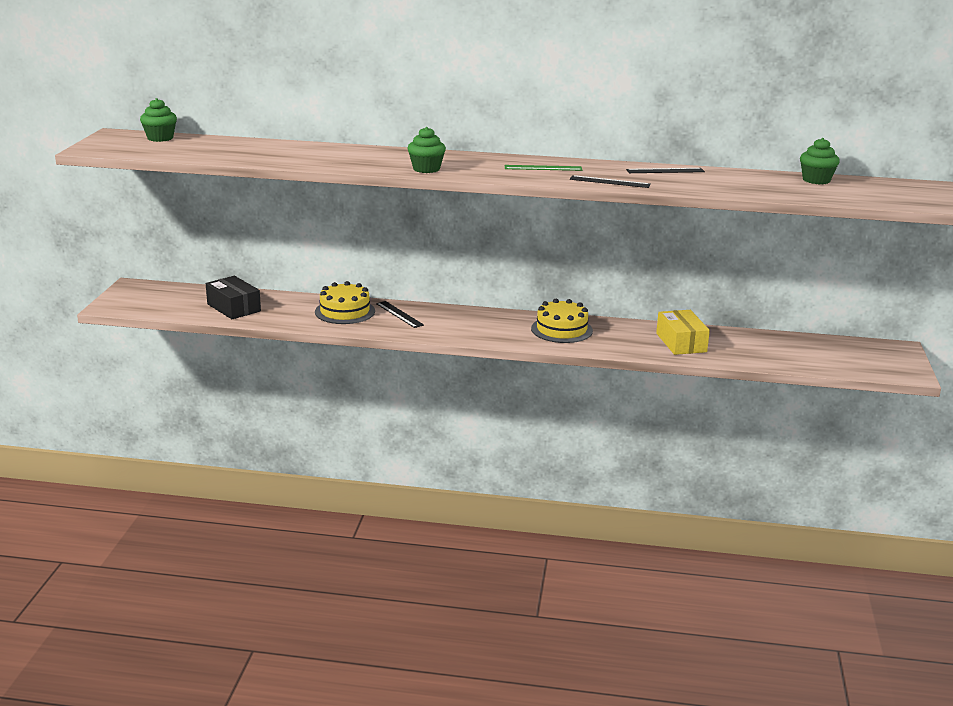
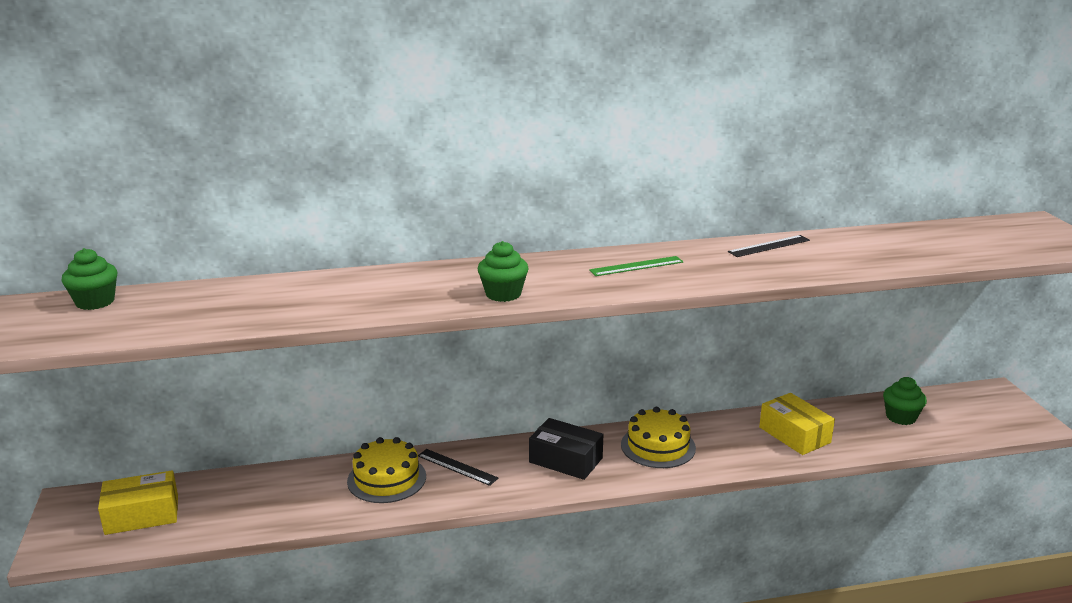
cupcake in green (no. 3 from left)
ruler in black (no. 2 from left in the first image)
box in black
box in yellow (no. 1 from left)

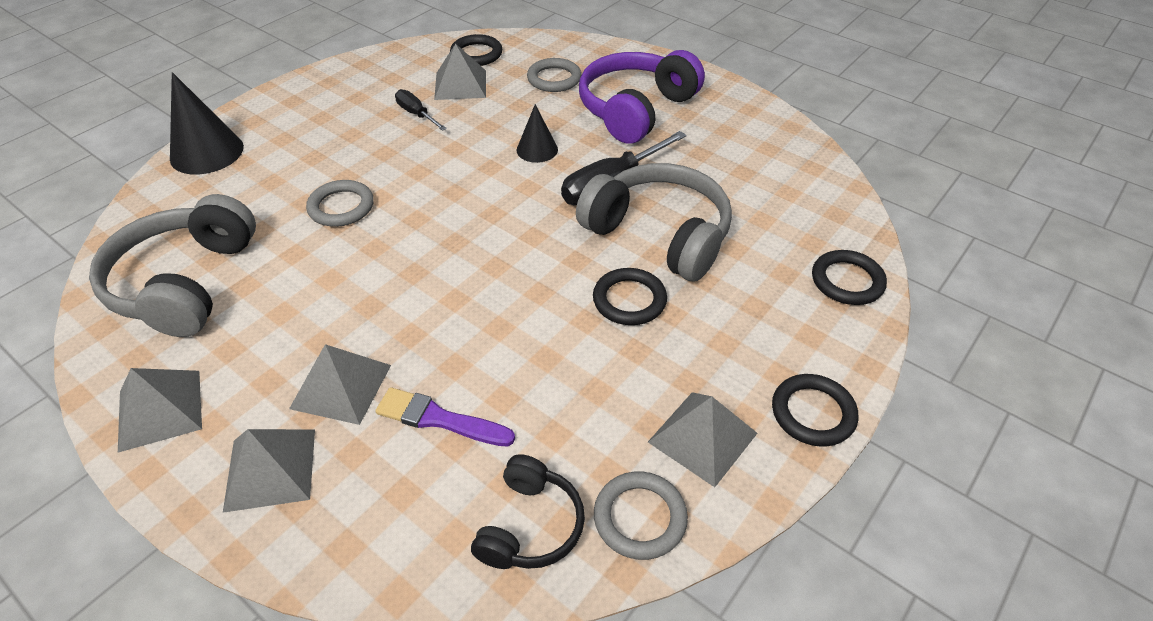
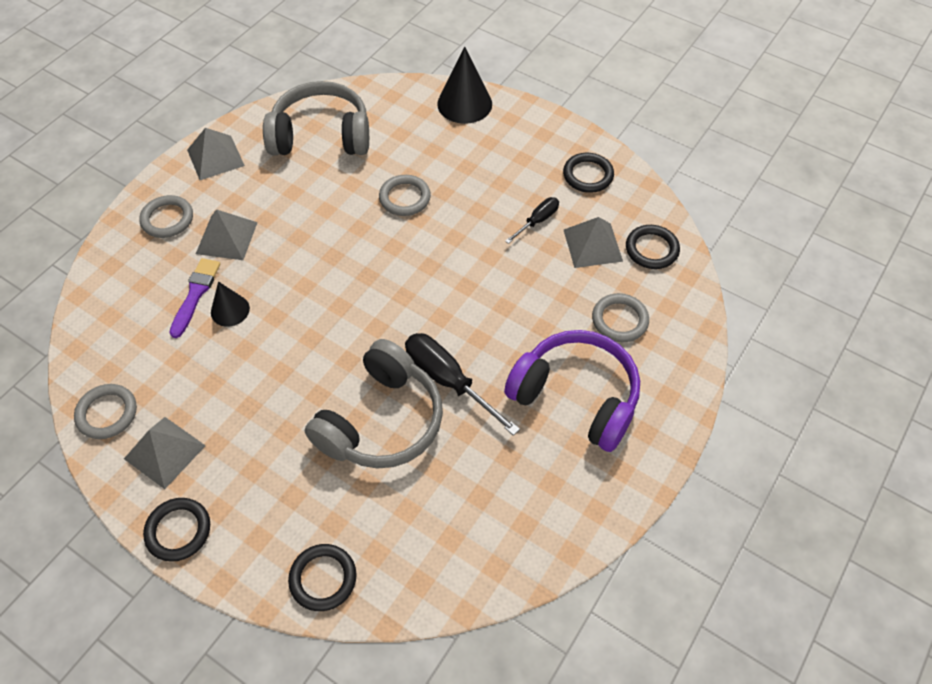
cone in black (no. 1 from left)
ring in black (no. 3 from left)
ring in grey (no. 2 from left)
headphones in black

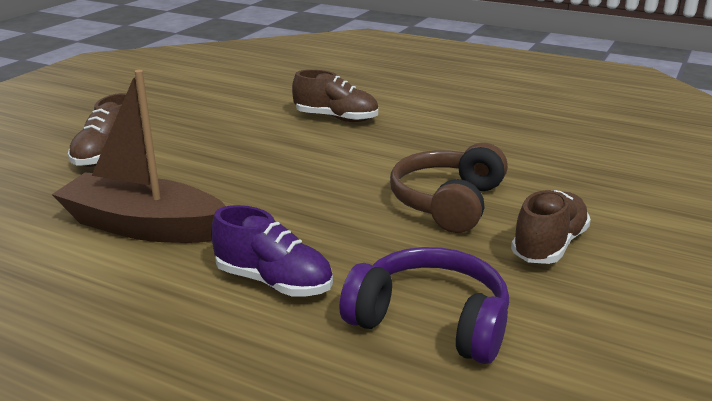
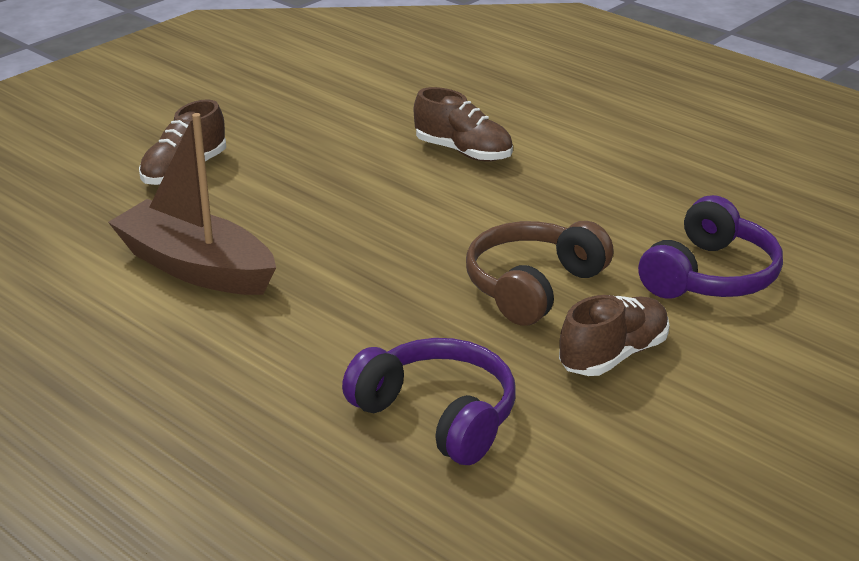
shoe in purple
headphones in purple (no. 2 from left)

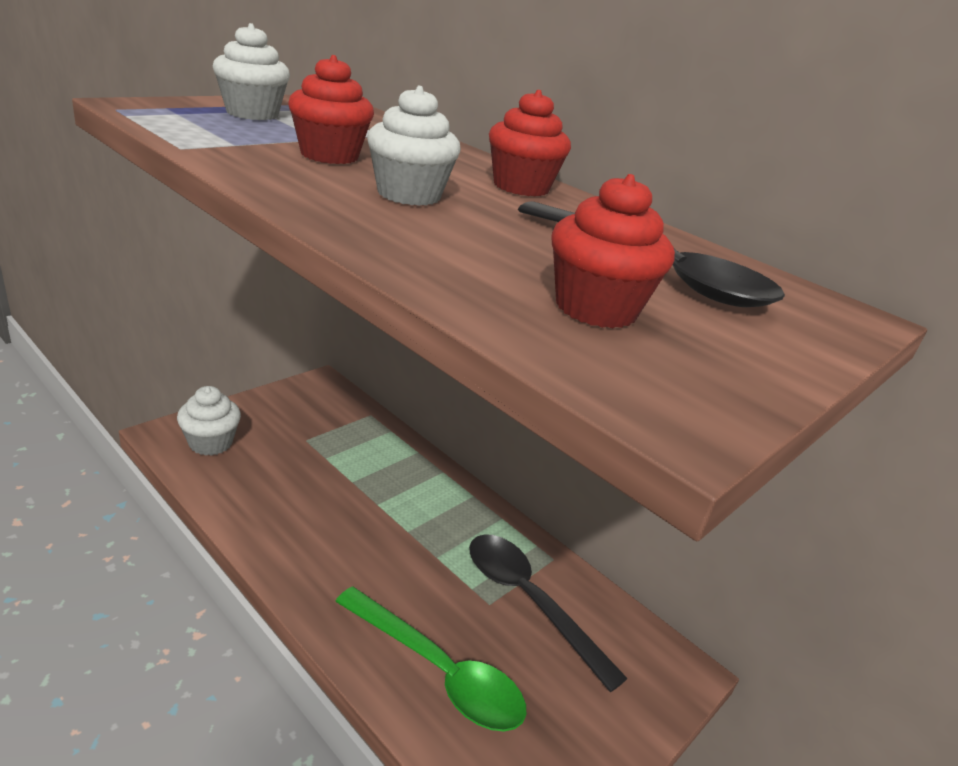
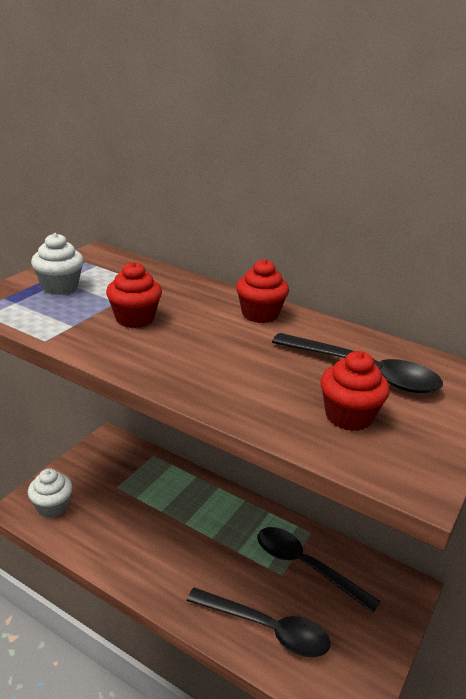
cupcake in white (no. 3 from left in the first image)
spoon in black (no. 1 from left)

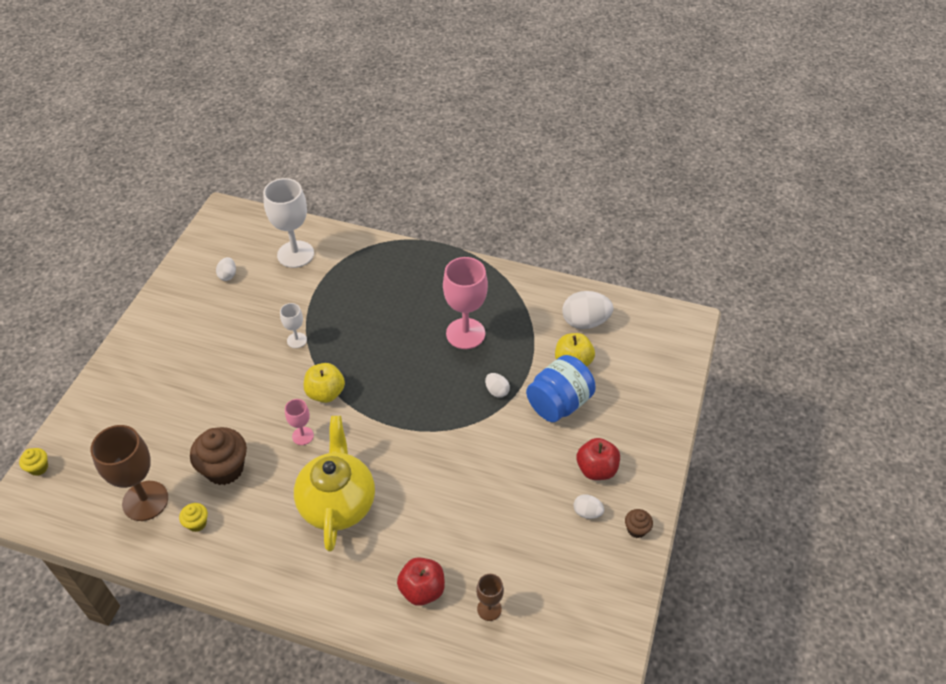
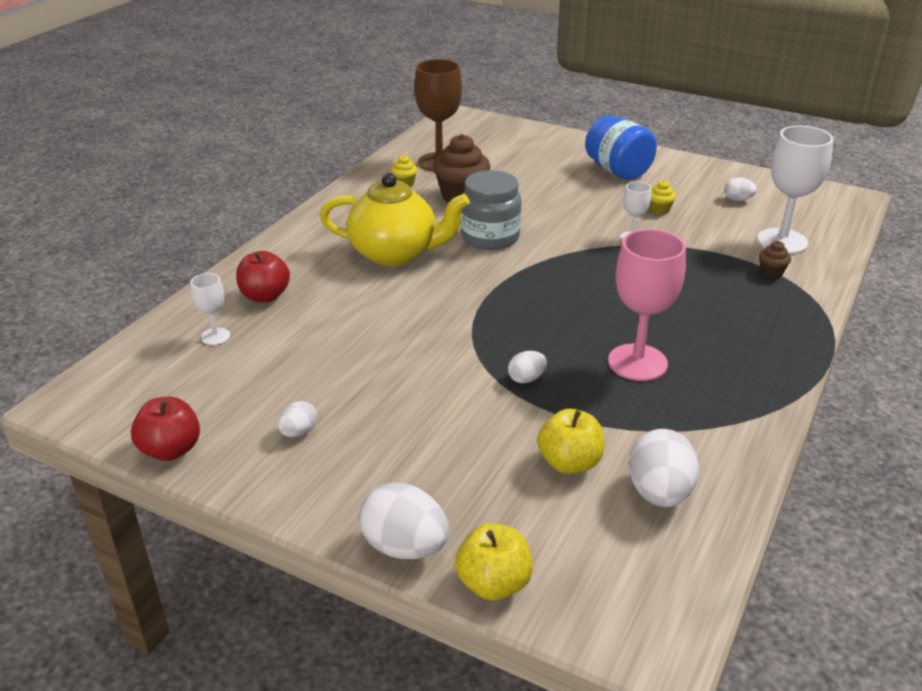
jar in blue
apple in yellow (no. 1 from left)
jar in grey
apple in red (no. 1 from left)
cupcake in yellow (no. 2 from left)
cupcake in brown (no. 2 from left)
goblet in white (no. 1 from left)
egg in white (no. 2 from left)

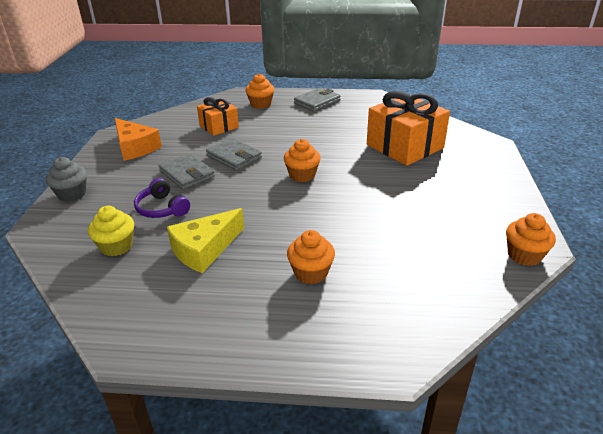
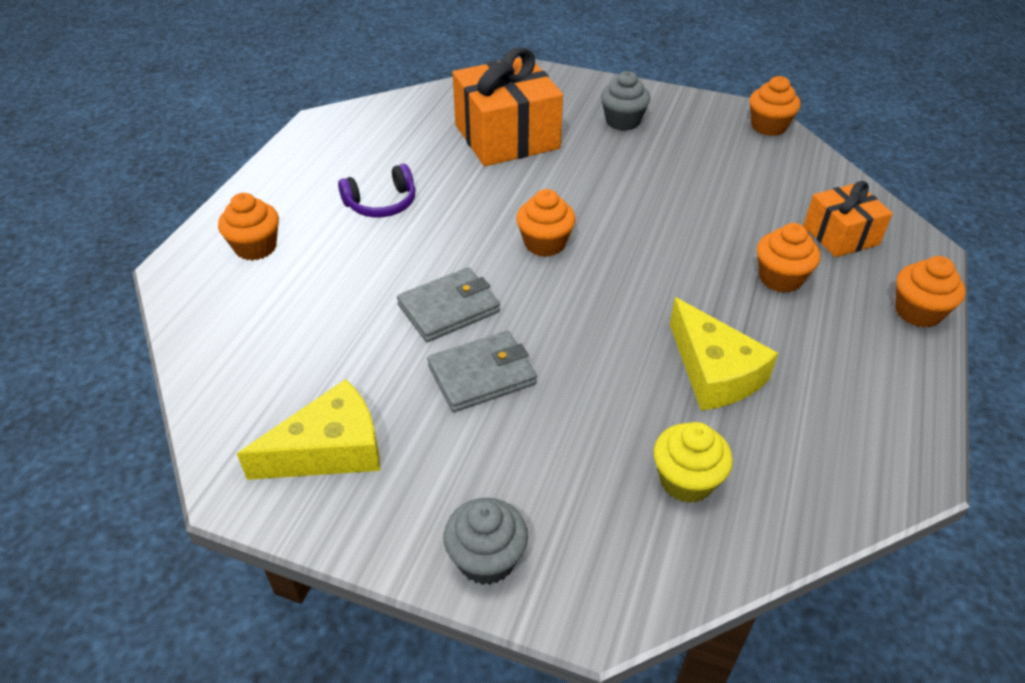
wallet in grey (no. 3 from left in the first image)
gift in orange (no. 2 from left)
cheese in yellow (no. 1 from left)
headphones in purple
cupcake in grey (no. 2 from left)
cupcake in orange (no. 5 from left)

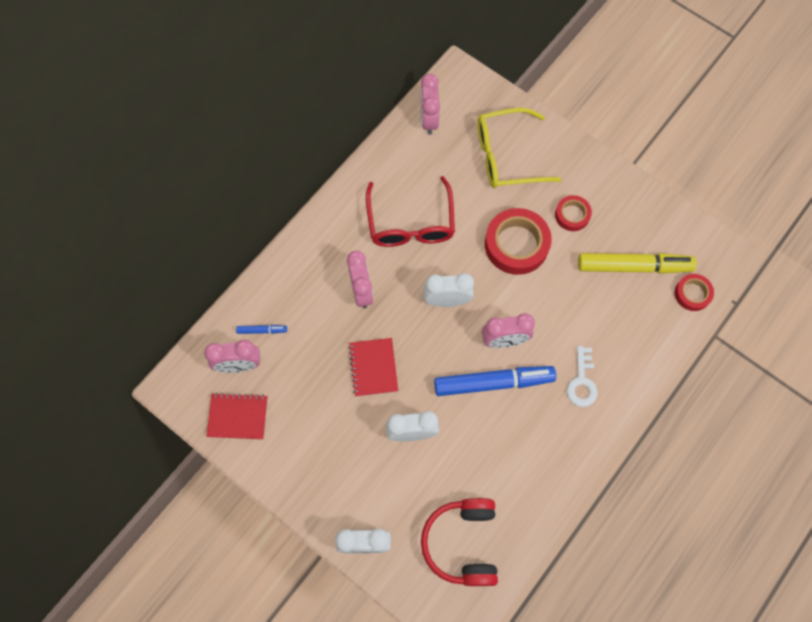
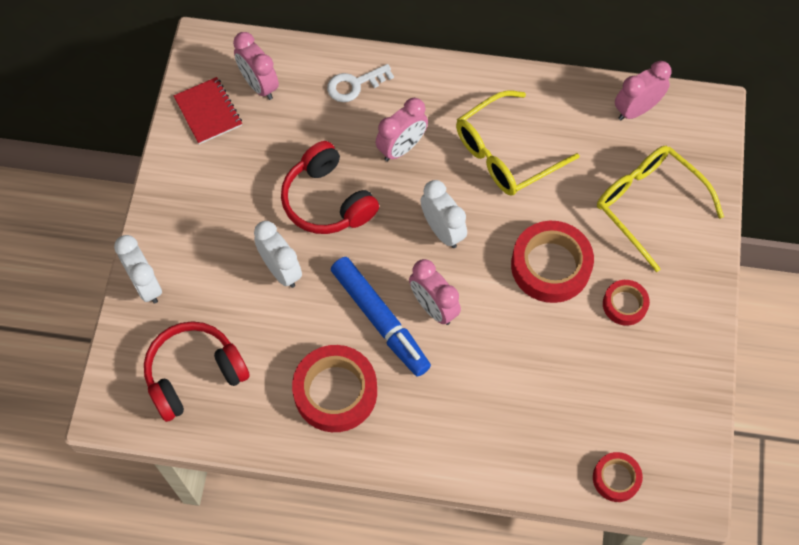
glasses in yellow (no. 1 from left)
marker in yellow
marker in blue (no. 1 from left in the first image)
headphones in red (no. 2 from left)
key in white
tape in red (no. 1 from left)

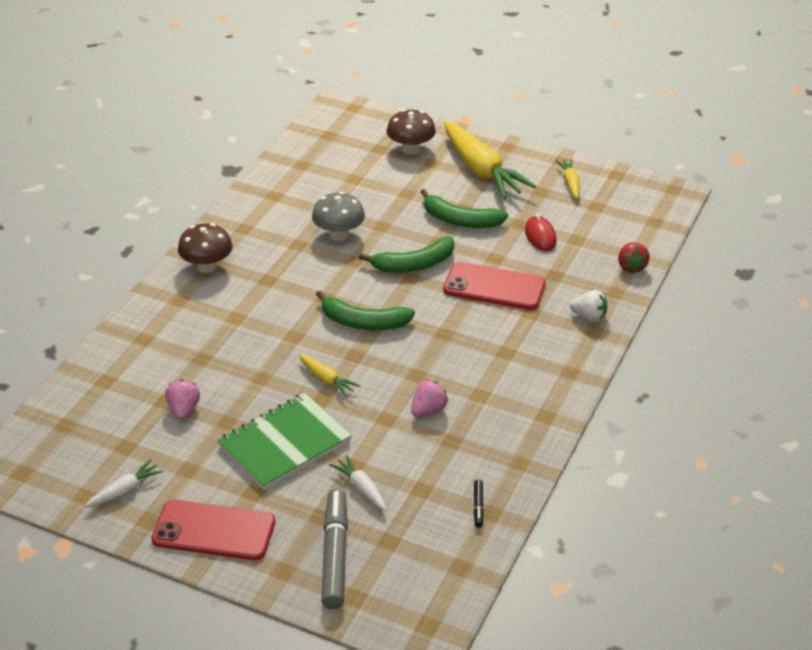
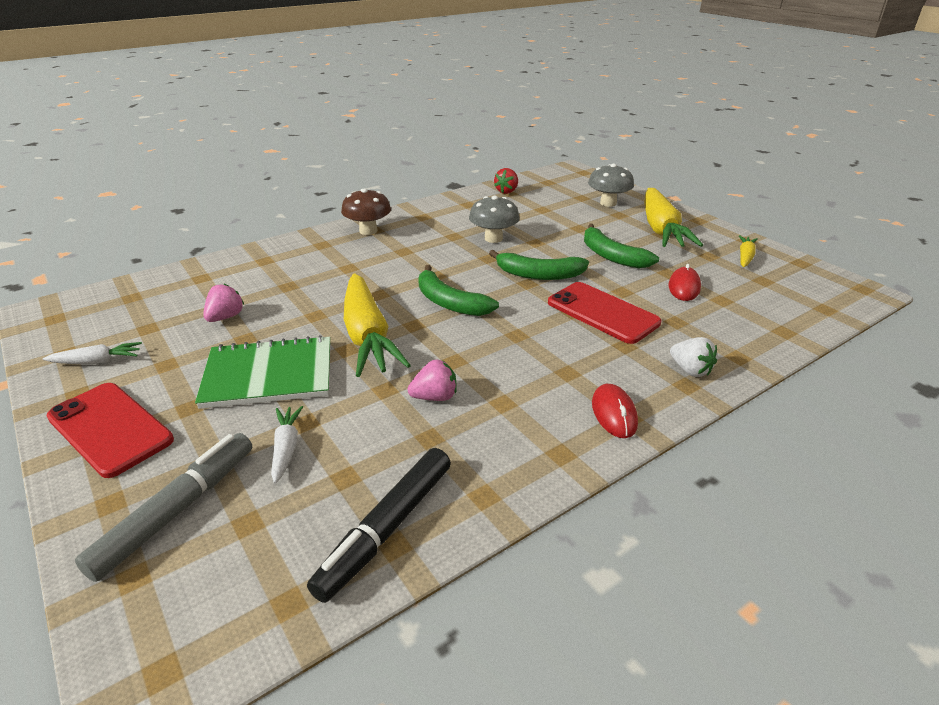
mushroom in grey (no. 2 from left)
strawberry in red
carrot in yellow (no. 1 from left)
marker in black
mouse in red (no. 1 from left)

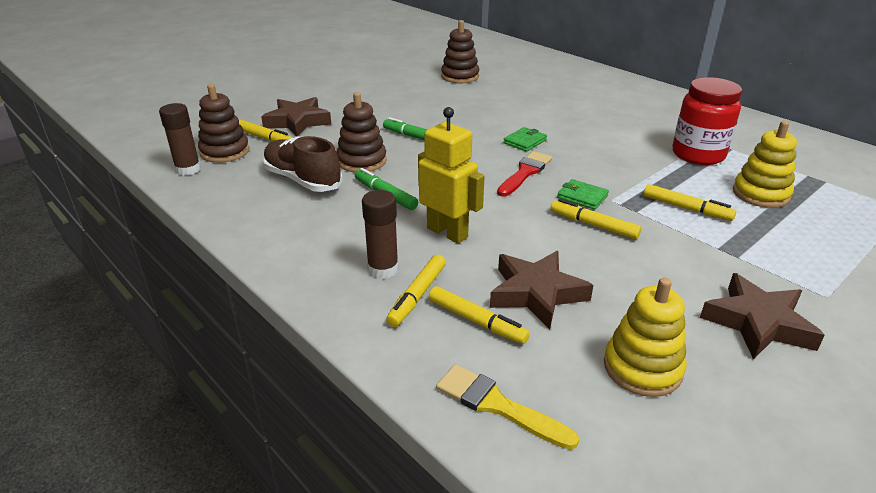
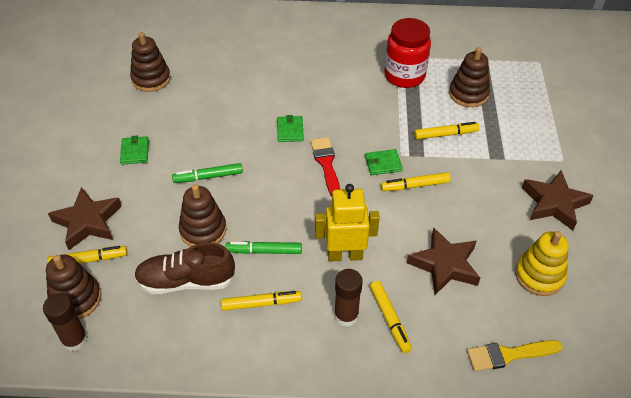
stacking toy in brown (no. 4 from left)
marker in yellow (no. 2 from left)
wallet in green (no. 1 from left)

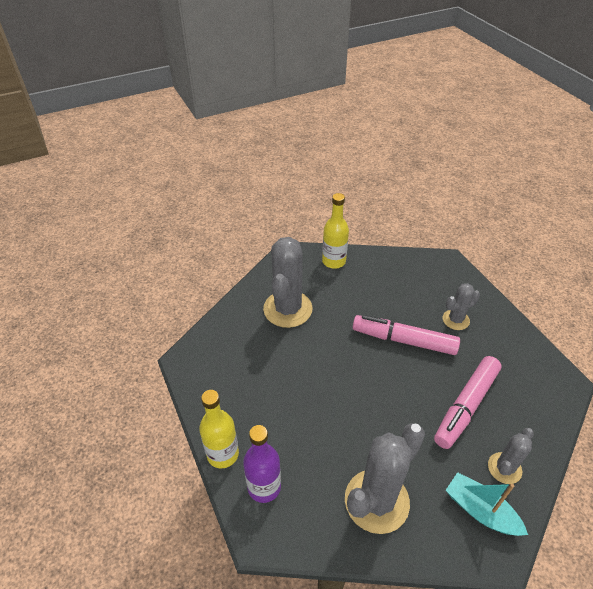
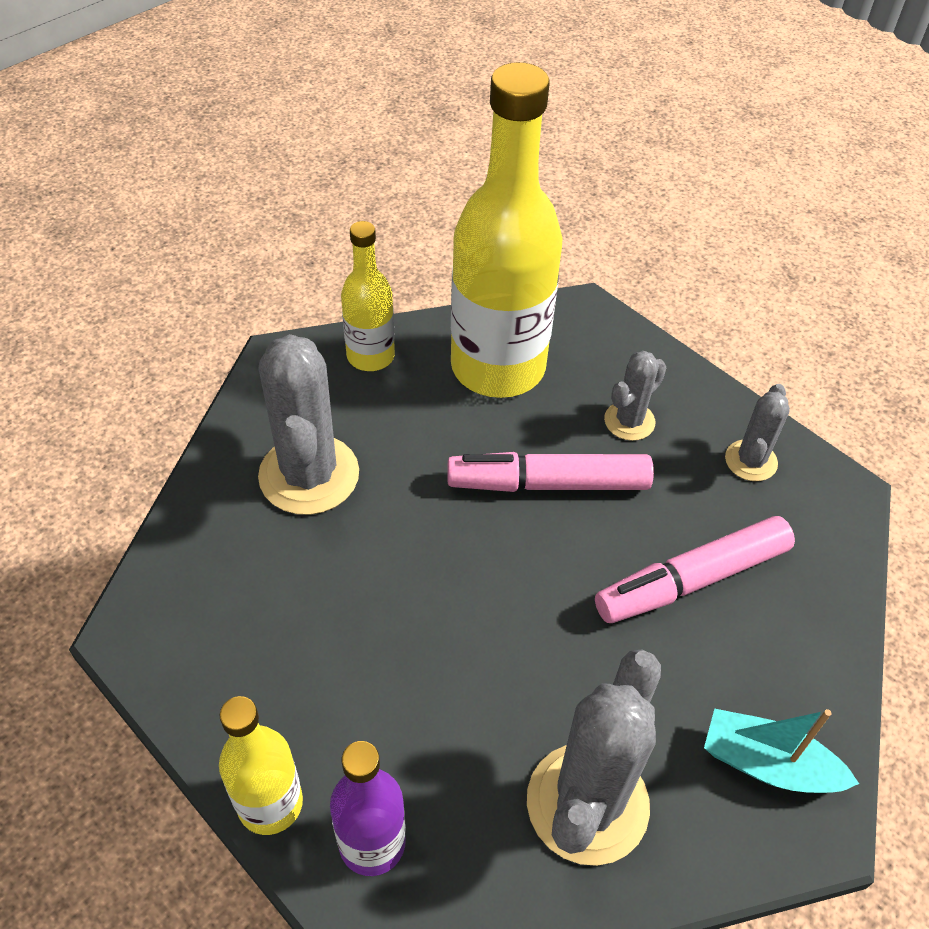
marker in pink (no. 2 from left)
cactus in grey (no. 4 from left)
bottle in yellow (no. 3 from left)

